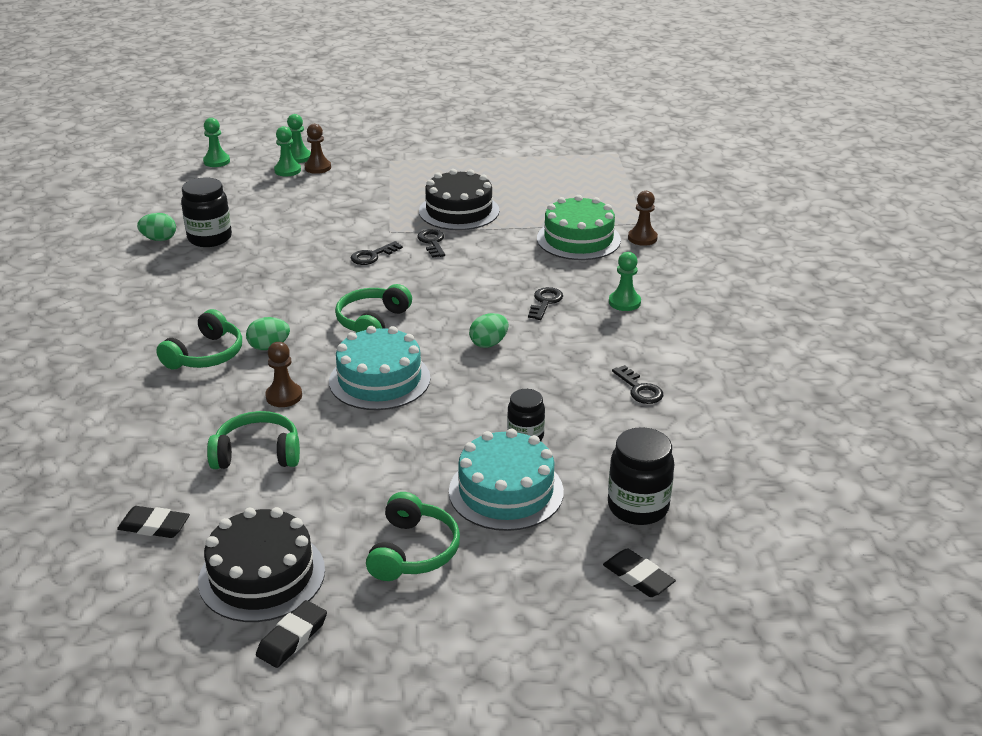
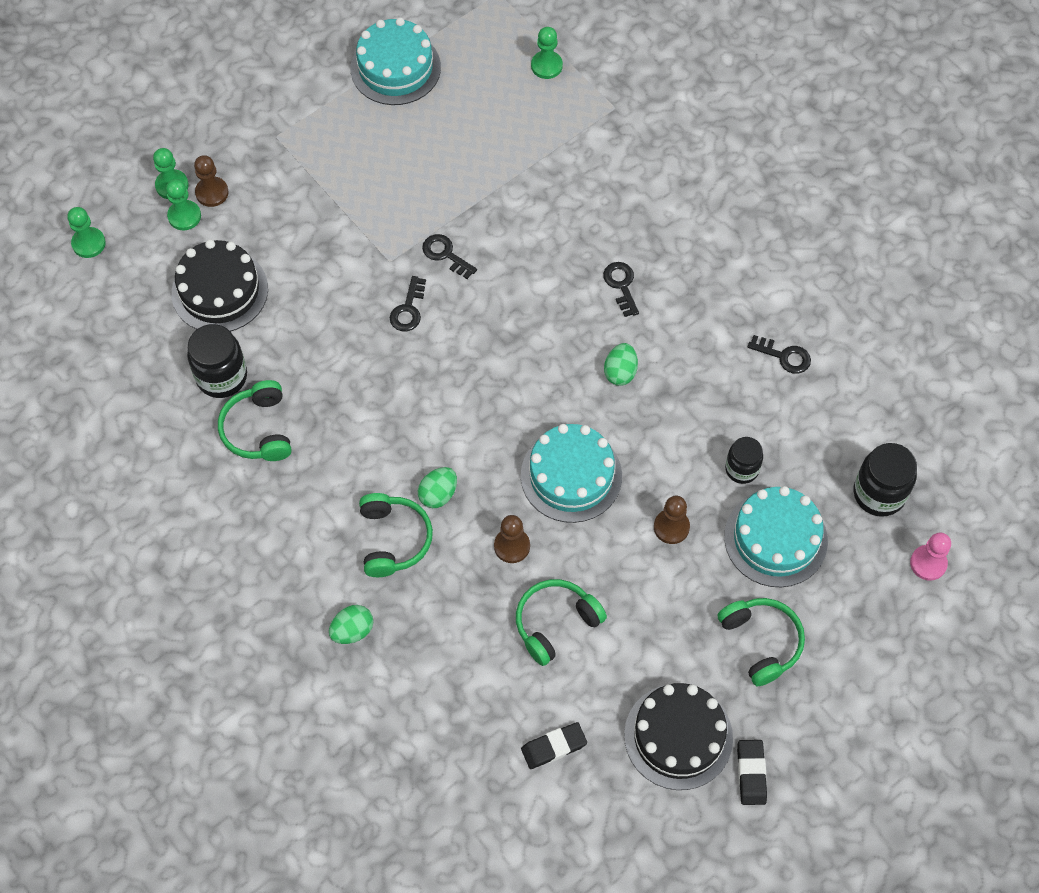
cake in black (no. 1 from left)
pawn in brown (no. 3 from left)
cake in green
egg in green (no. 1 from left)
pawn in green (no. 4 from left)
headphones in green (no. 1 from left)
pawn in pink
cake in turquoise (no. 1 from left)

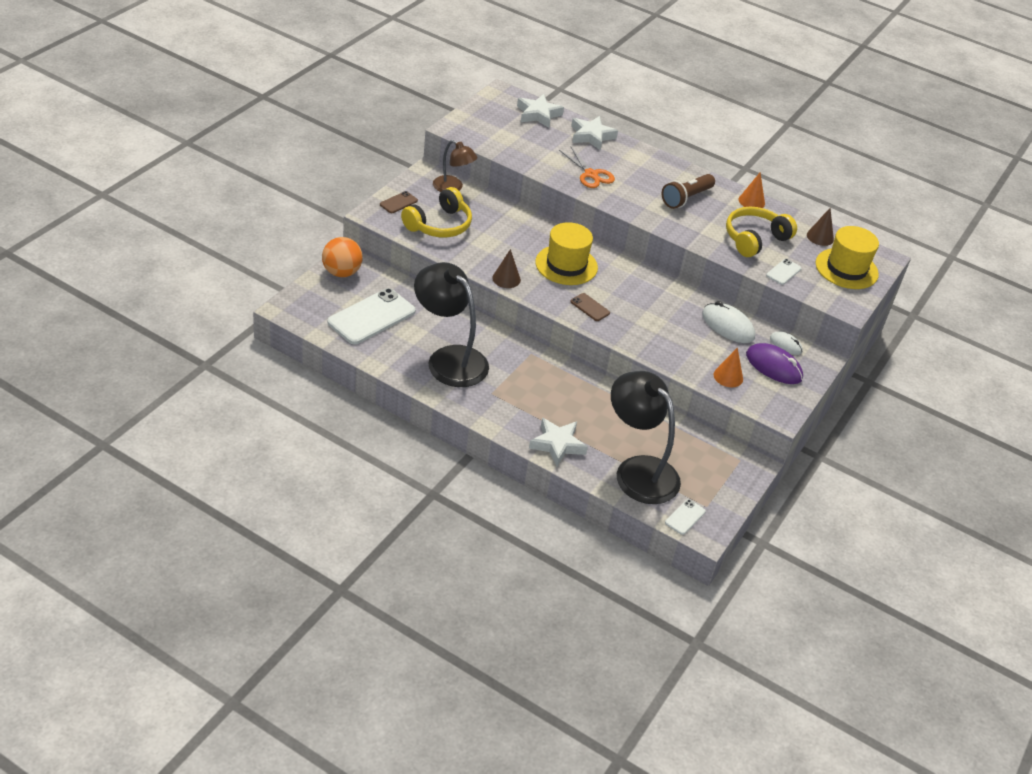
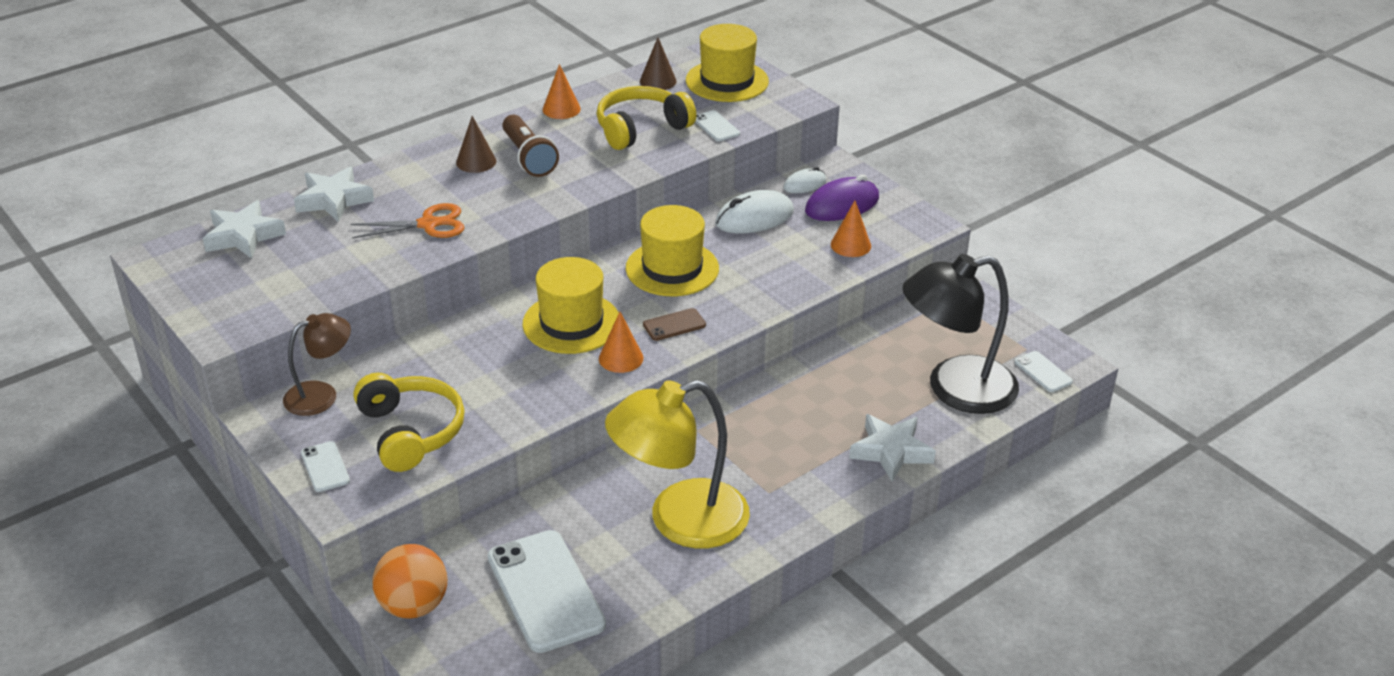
phone in white (no. 1 from left)
headphones in yellow (no. 2 from left)
cone in brown (no. 1 from left)
lamp in yellow
hat in yellow (no. 2 from left)
cone in orange (no. 2 from left)

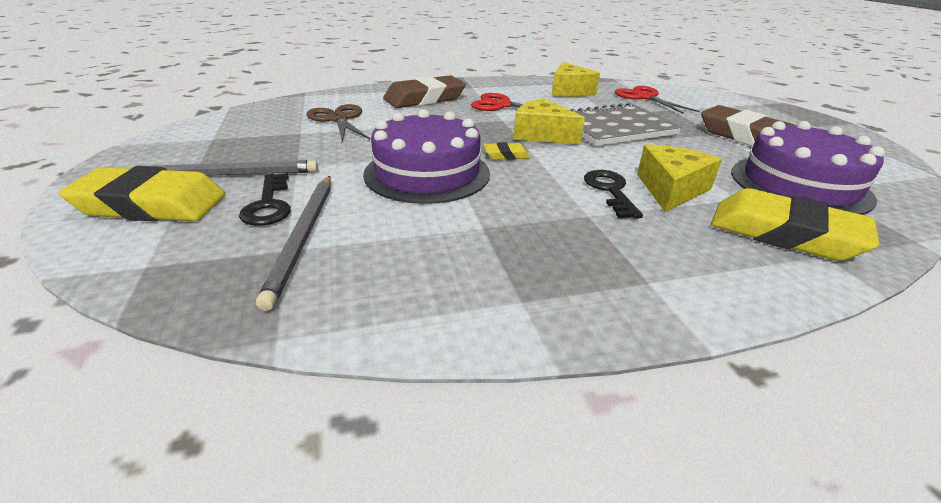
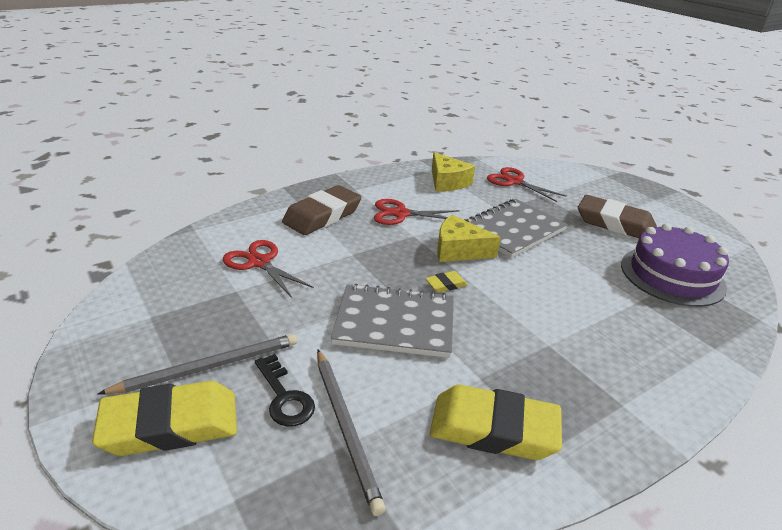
scissors in red (no. 1 from left)
notebook in grey (no. 1 from left)
cheese in yellow (no. 3 from left in the first image)
key in black (no. 2 from left in the first image)
eraser in yellow (no. 3 from left)

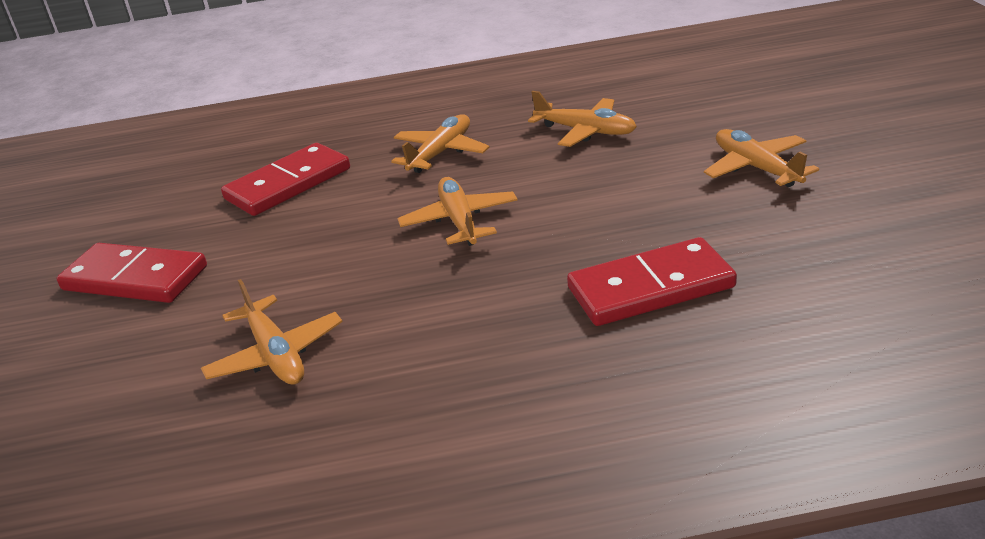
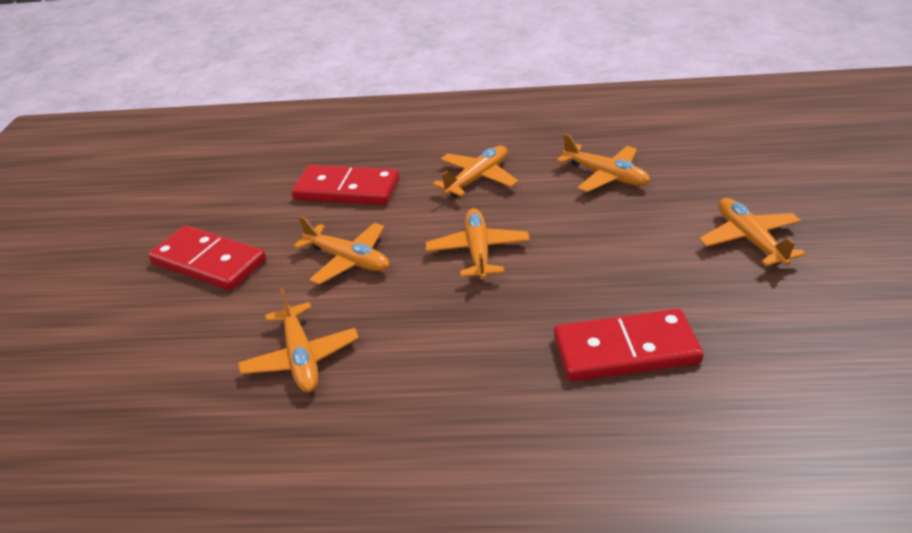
domino in red (no. 2 from left)
plane in orange (no. 2 from left)

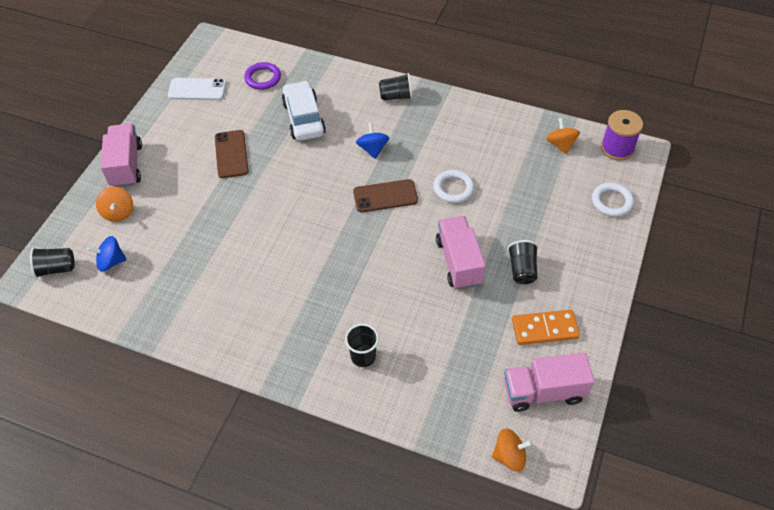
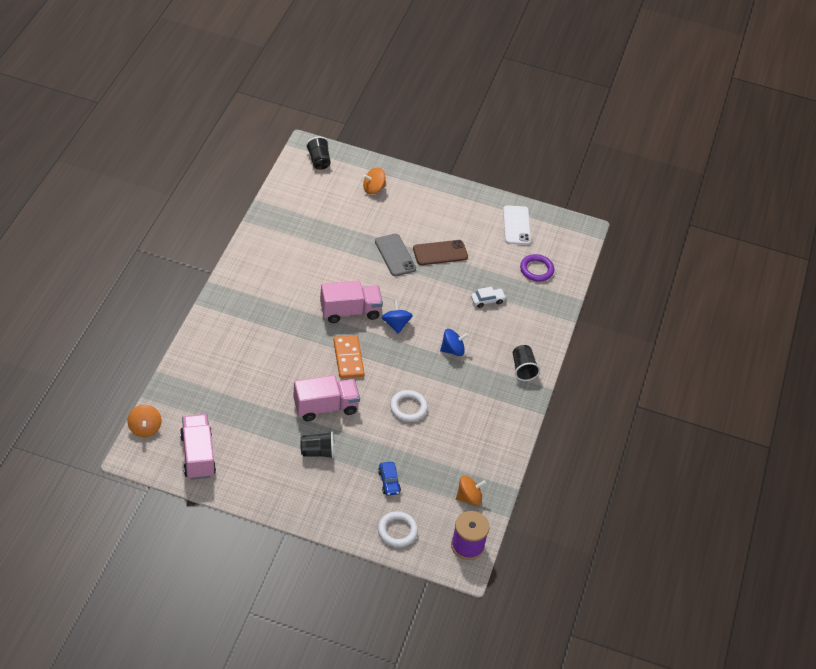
car in white
truck in pink (no. 3 from left)
phone in brown (no. 2 from left in the first image)
spinning top in blue (no. 1 from left)
domino in orange
cup in black (no. 2 from left in the first image)
phone in grey
car in blue

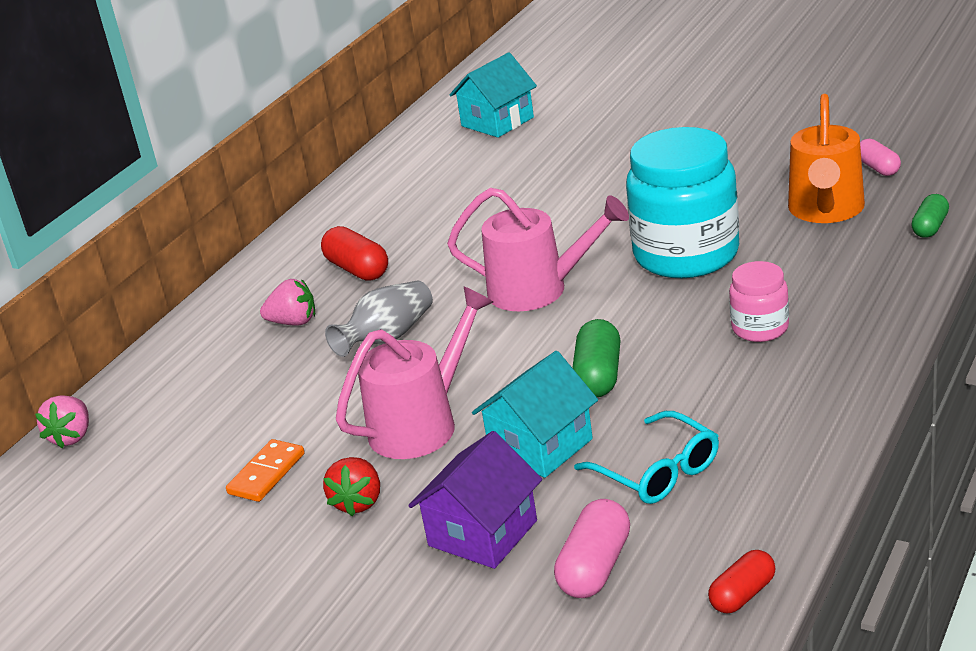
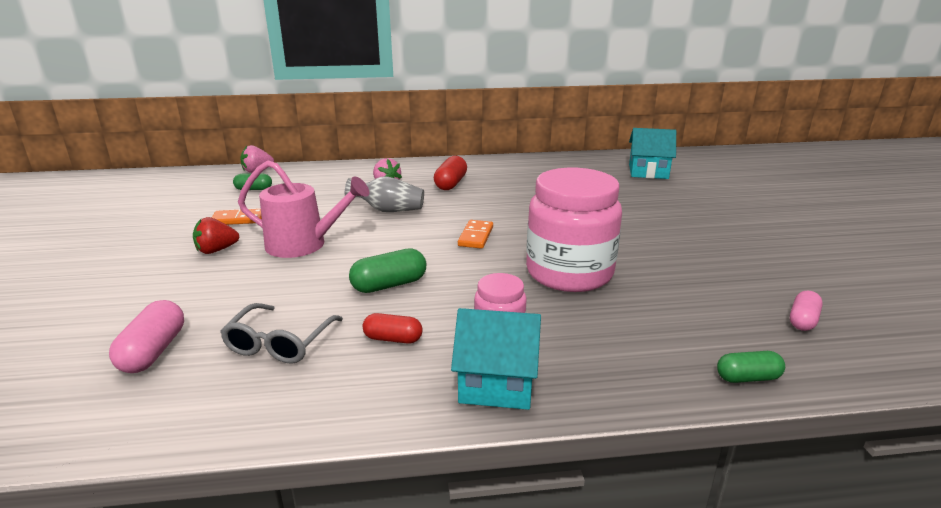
watering can in orange
jar in pink (no. 2 from left)
domino in orange (no. 2 from left)
house in turquoise (no. 1 from left)
glasses in grey
house in purple
capsule in pink (no. 1 from left)
capsule in red (no. 1 from left)
capsule in green (no. 1 from left)

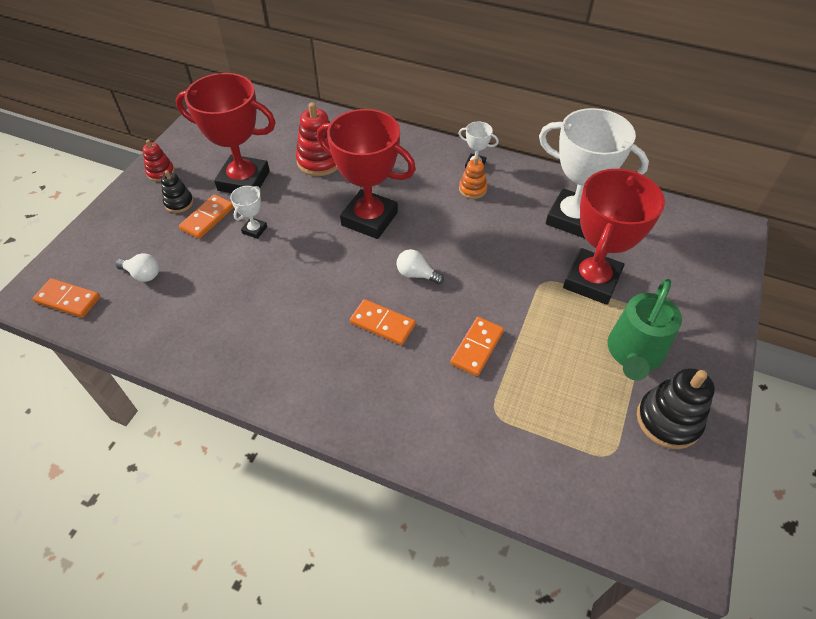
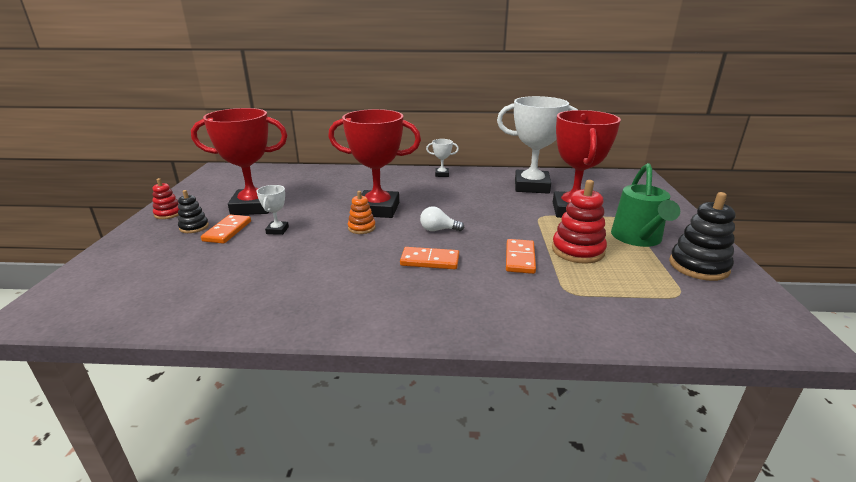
stacking toy in red (no. 2 from left)
stacking toy in orange
light bulb in white (no. 1 from left in the first image)
domino in orange (no. 1 from left in the first image)

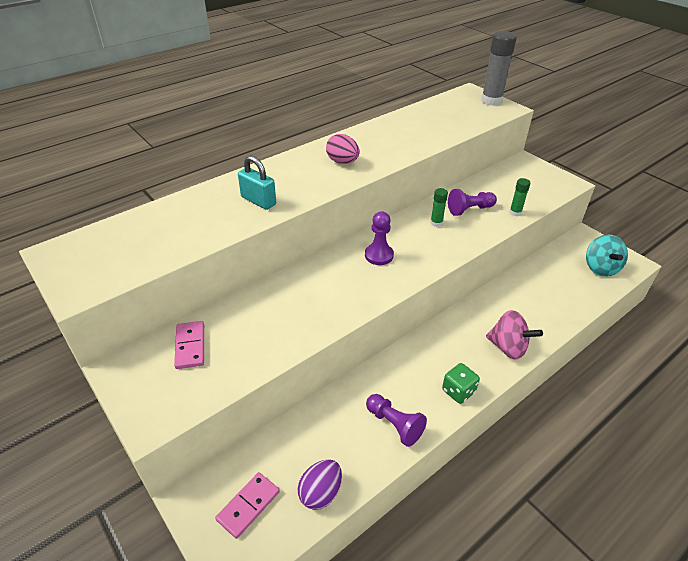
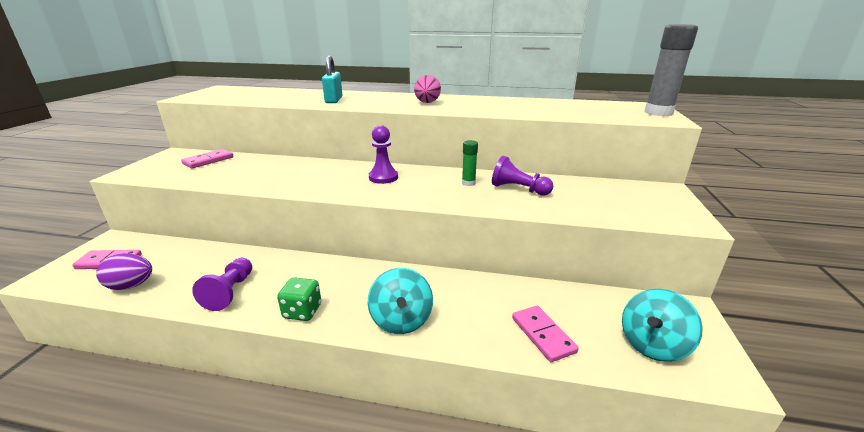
glue stick in green (no. 2 from left in the first image)
spinning top in turquoise (no. 1 from left)
domino in pink (no. 3 from left)

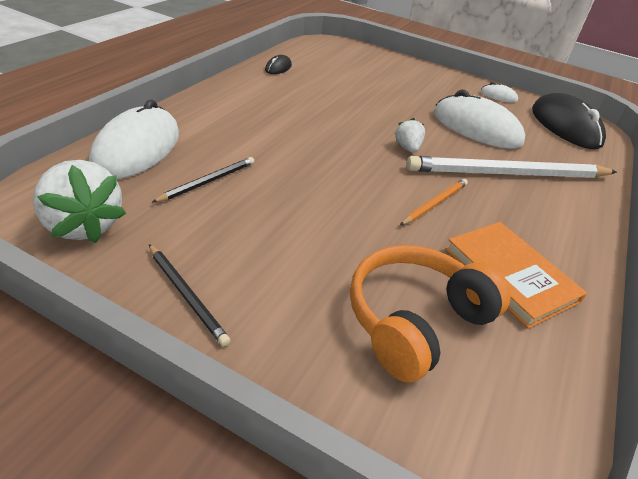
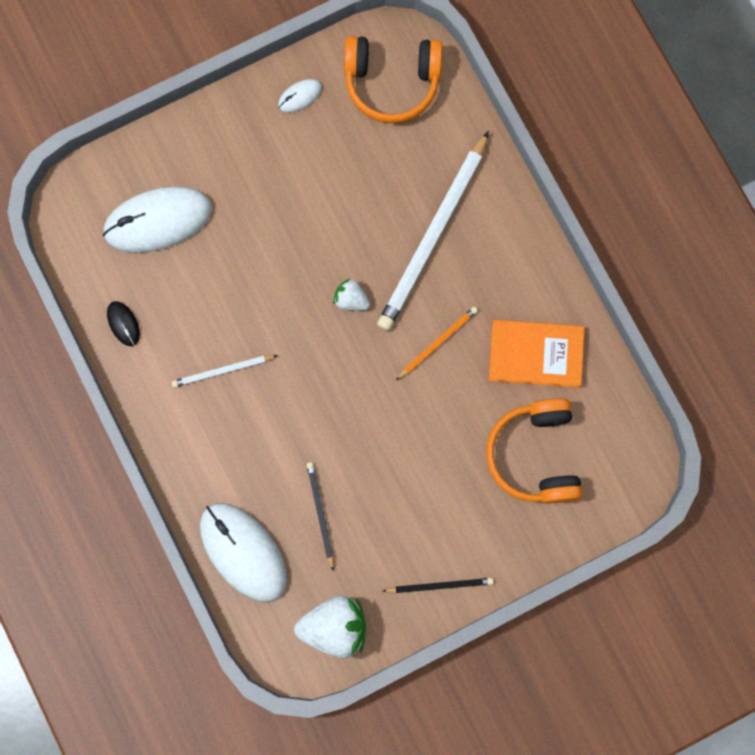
mouse in white (no. 1 from left)
headphones in orange (no. 1 from left)
pencil in orange
pencil in white (no. 1 from left)

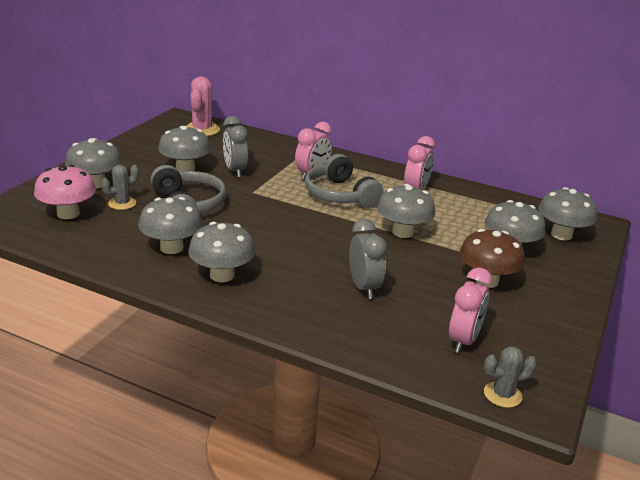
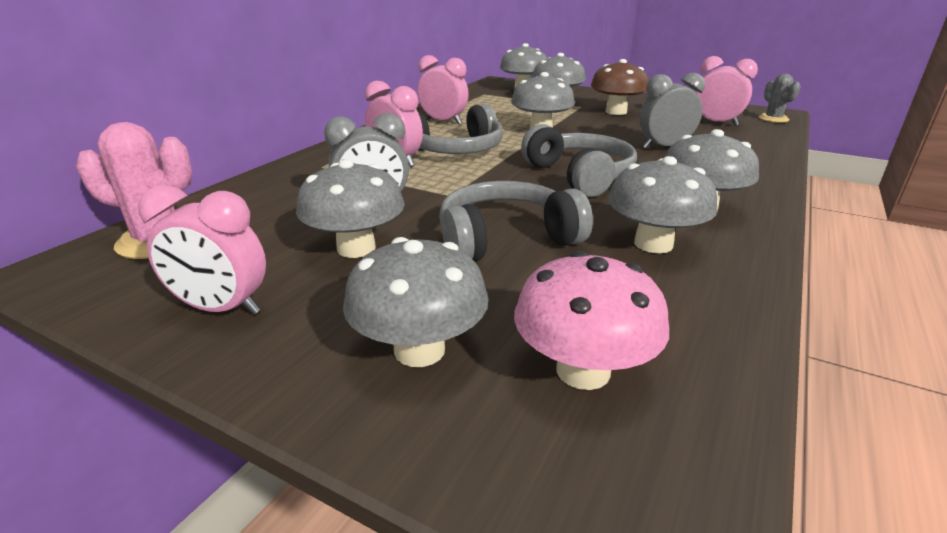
cactus in grey (no. 1 from left in the first image)
headphones in grey (no. 3 from left)
clock in pink (no. 1 from left)

